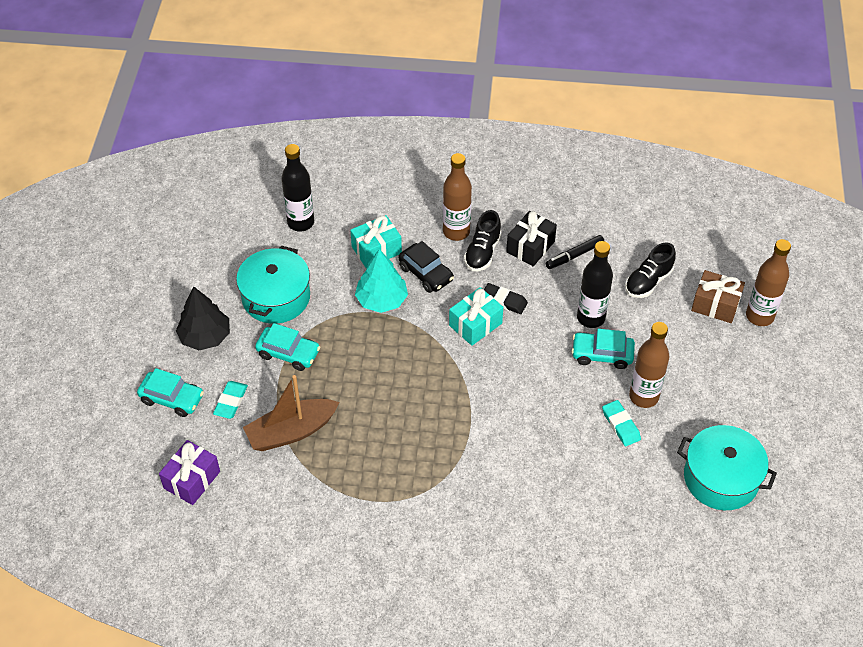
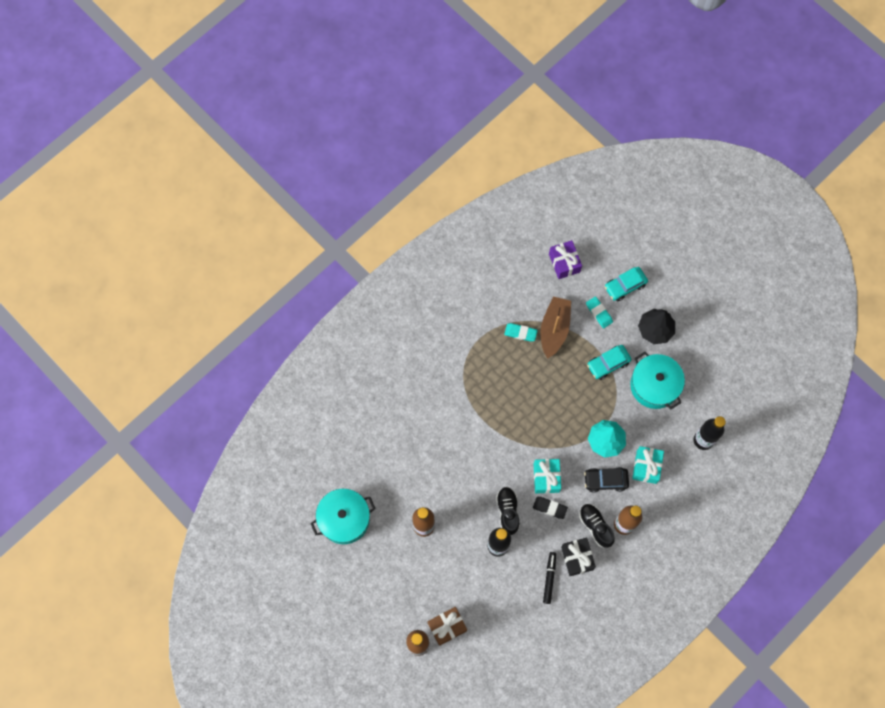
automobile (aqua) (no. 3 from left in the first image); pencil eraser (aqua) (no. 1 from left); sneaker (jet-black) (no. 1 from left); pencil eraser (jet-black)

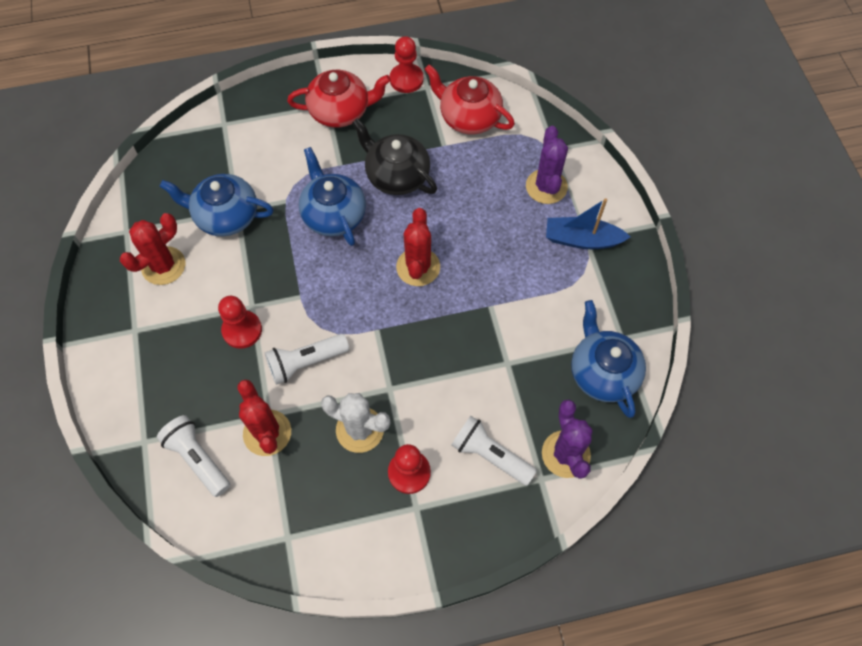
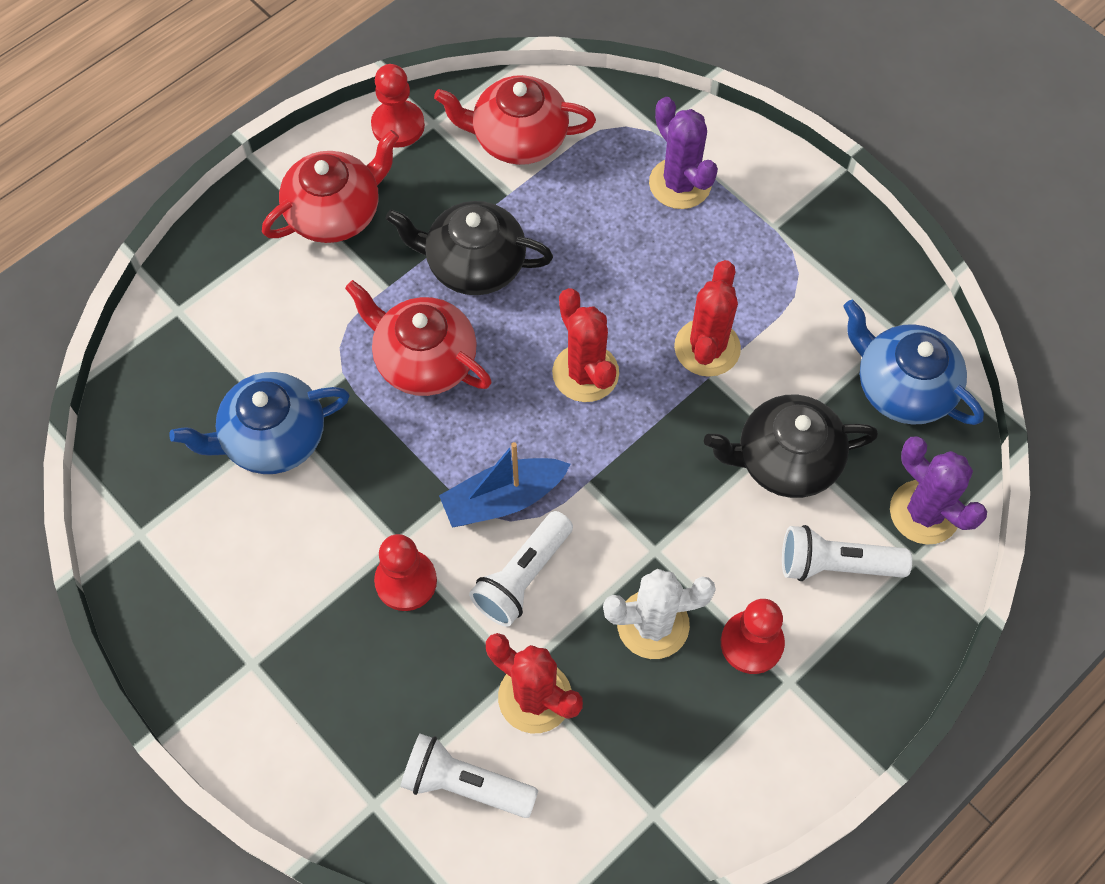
china teapot (jet-black) (no. 2 from left); saguaro cactus (crimson) (no. 3 from left); sailboat (blue); china teapot (crimson) (no. 2 from left)

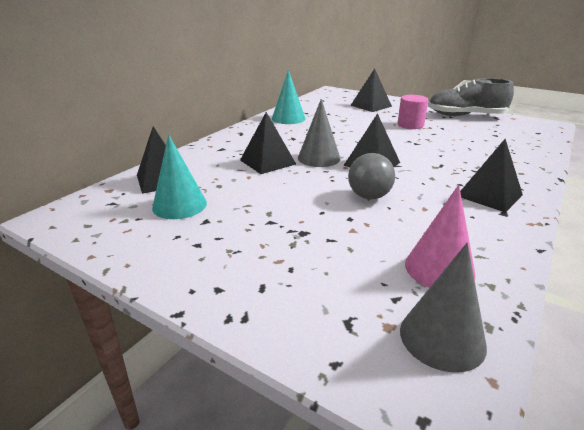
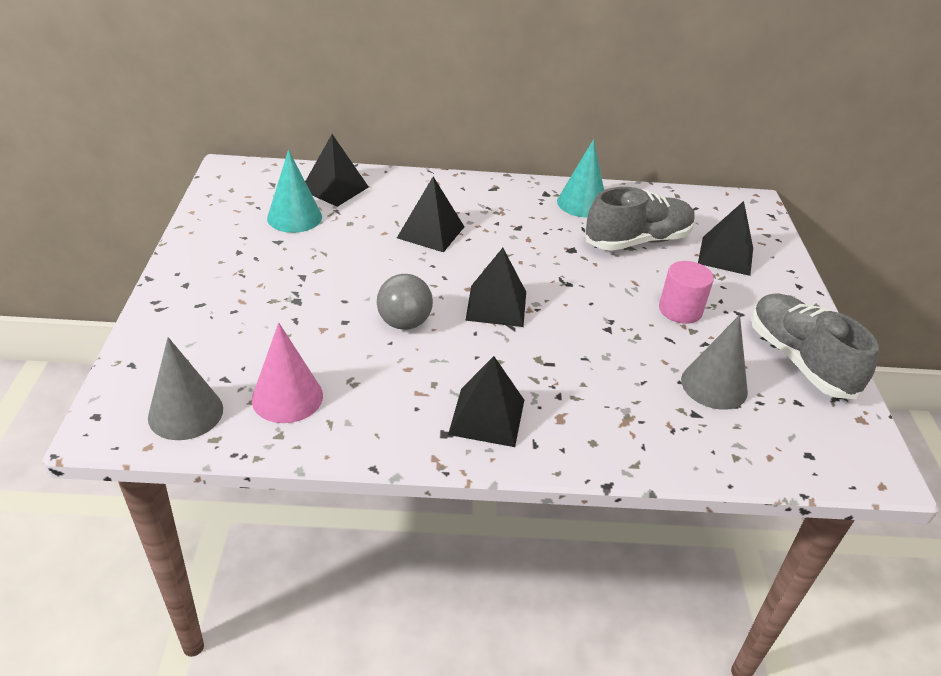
sneaker (gray) (no. 1 from left); cone shape (gray) (no. 2 from left)

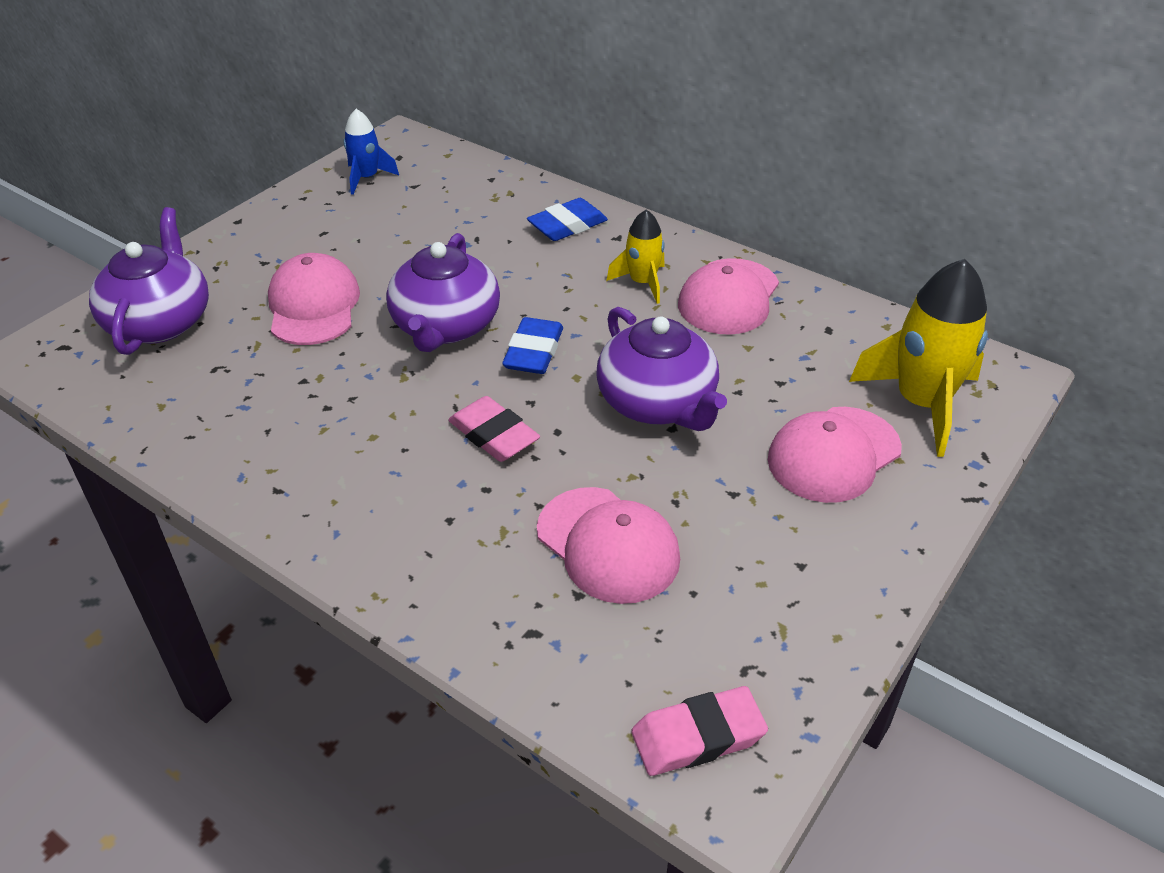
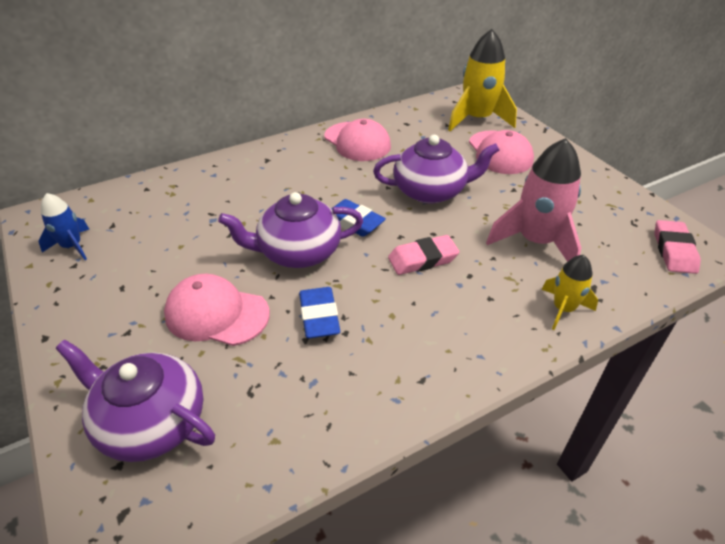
pencil eraser (blue) (no. 1 from left); spaceship (yellow) (no. 2 from left); spaceship (rosy); china teapot (royal purple) (no. 2 from left)

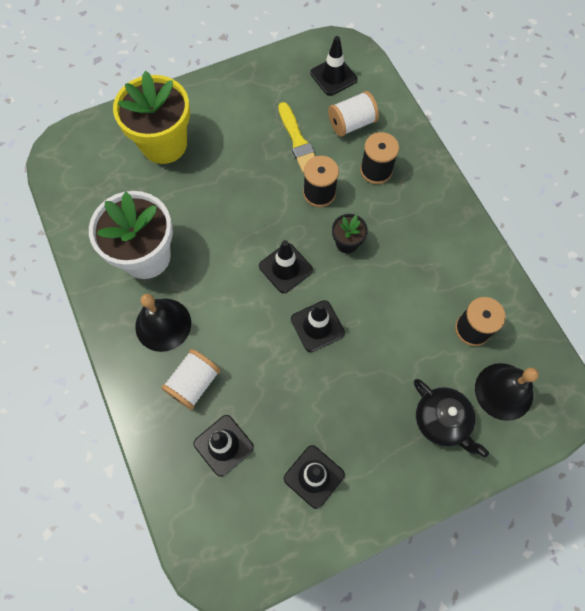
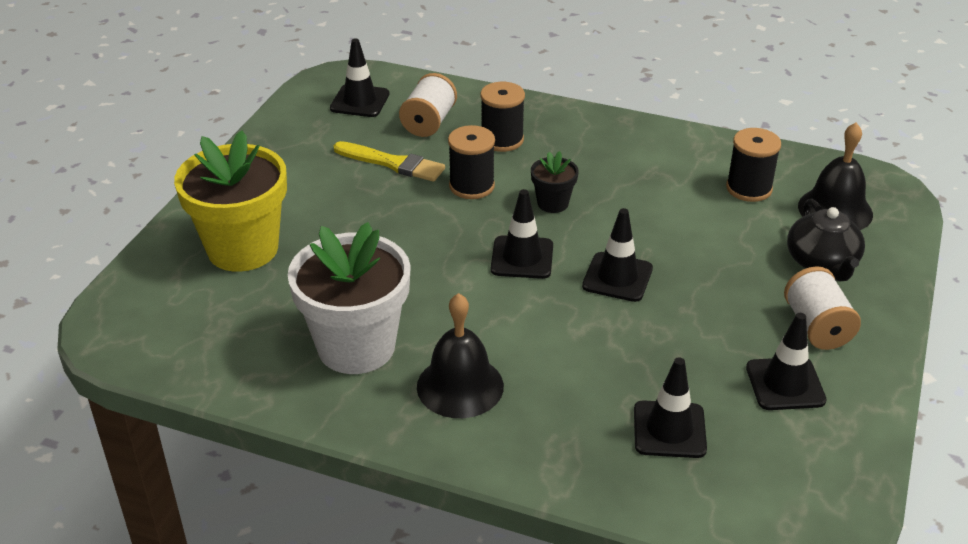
spool (snow-white) (no. 2 from left); china teapot (jet-black)

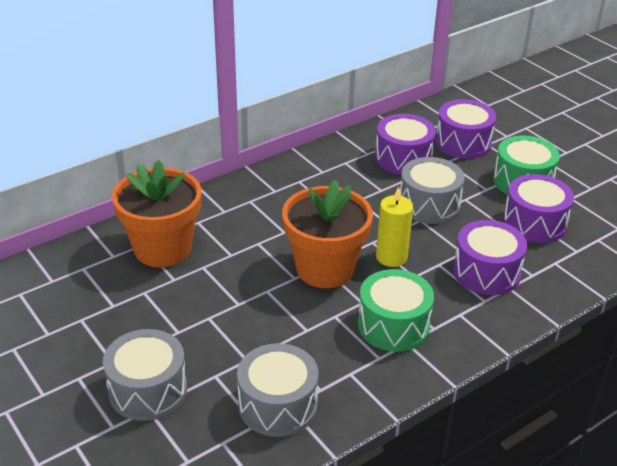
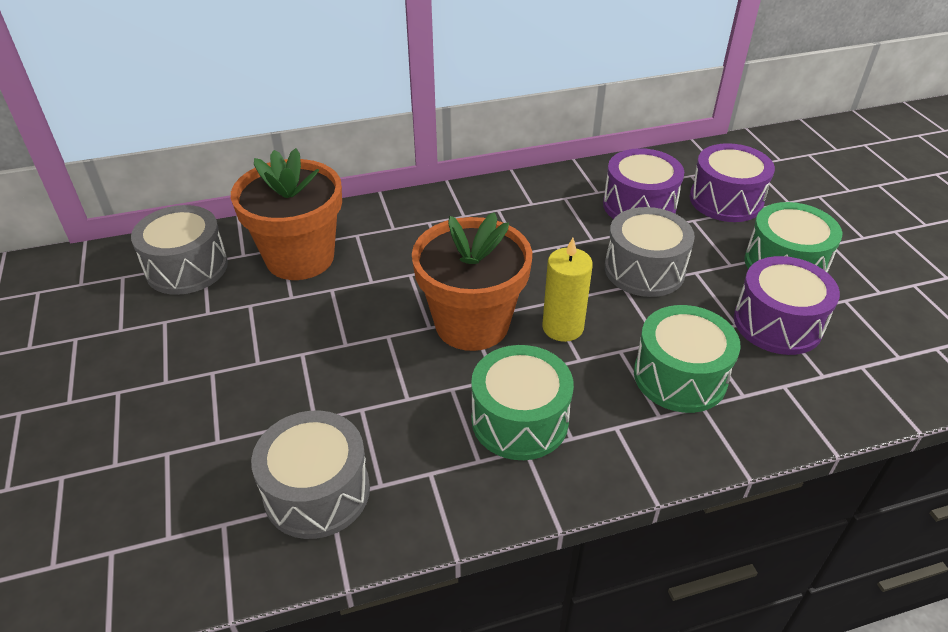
toy drum (gray) (no. 1 from left); toy drum (leaf-green) (no. 2 from left)

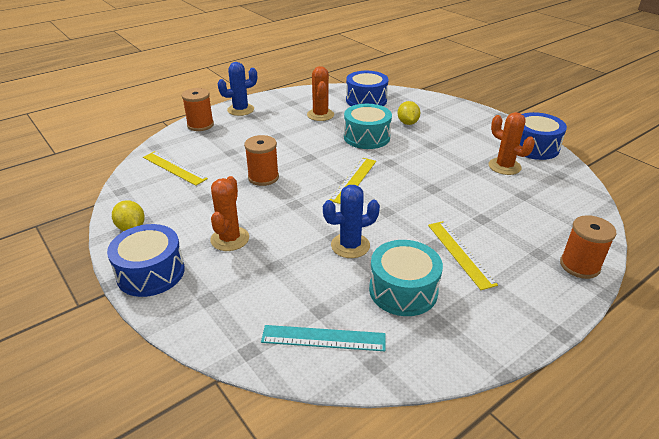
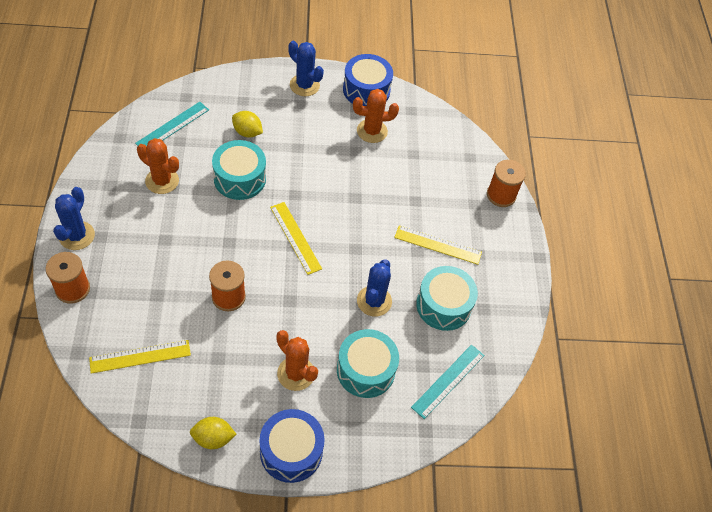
saguaro cactus (blue) (no. 2 from left); toy drum (aqua) (no. 2 from left); ruler (aqua) (no. 1 from left)

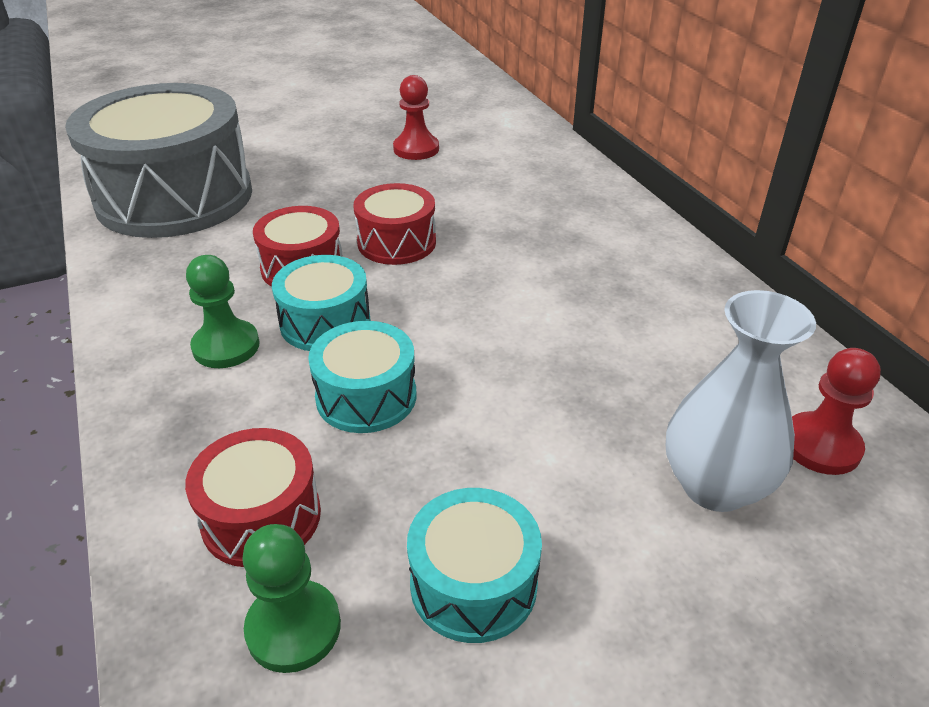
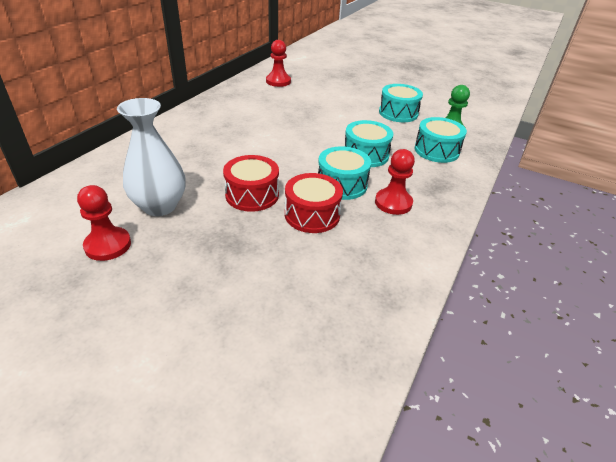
toy drum (gray); tall vase (snow-white); toy drum (aqua) (no. 4 from left); pawn (crimson) (no. 3 from left)

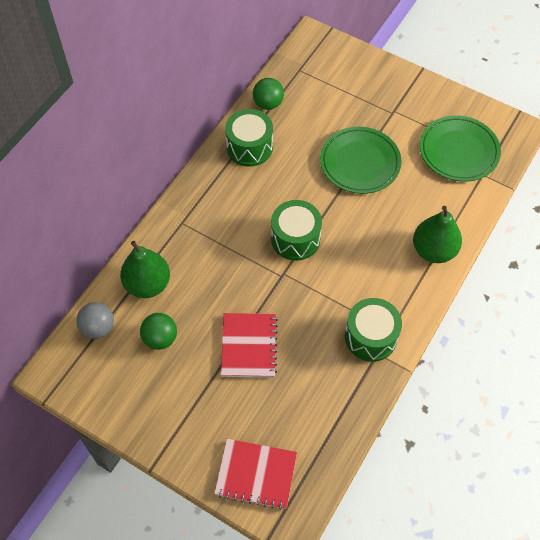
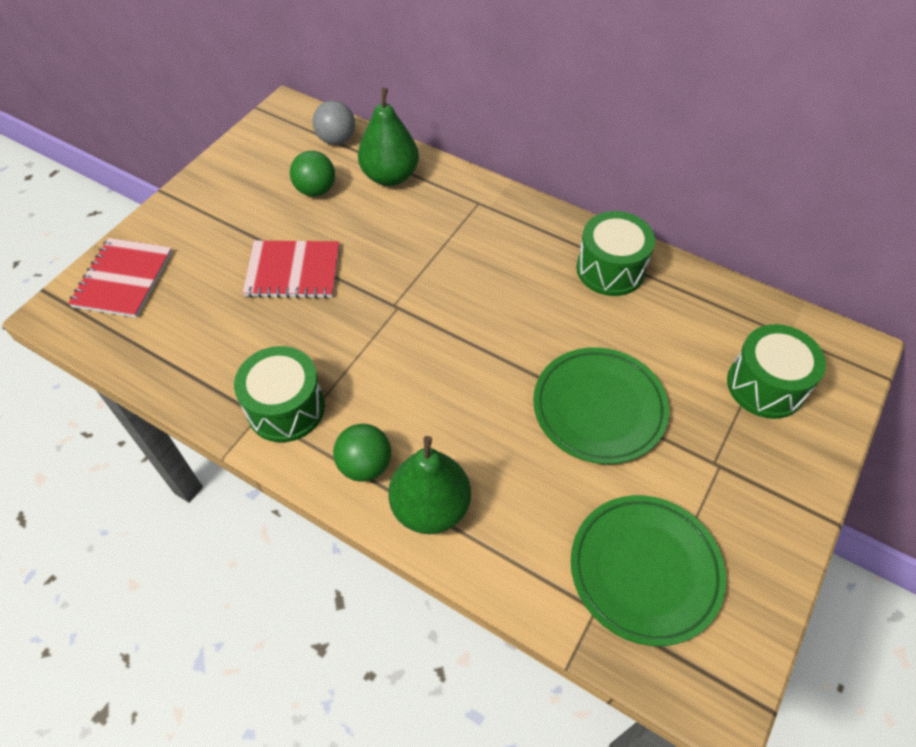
play ball (leaf-green) (no. 2 from left); toy drum (leaf-green) (no. 3 from left)

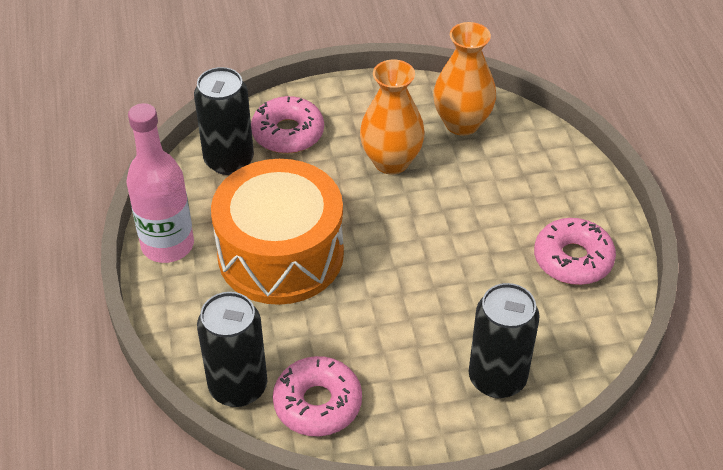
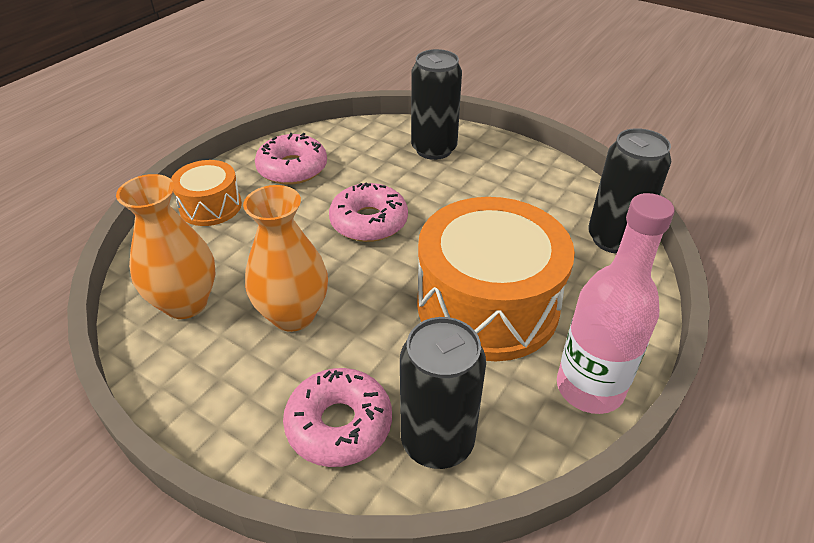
toy drum (orange-coloured) (no. 1 from left); doughnut (rosy) (no. 3 from left)

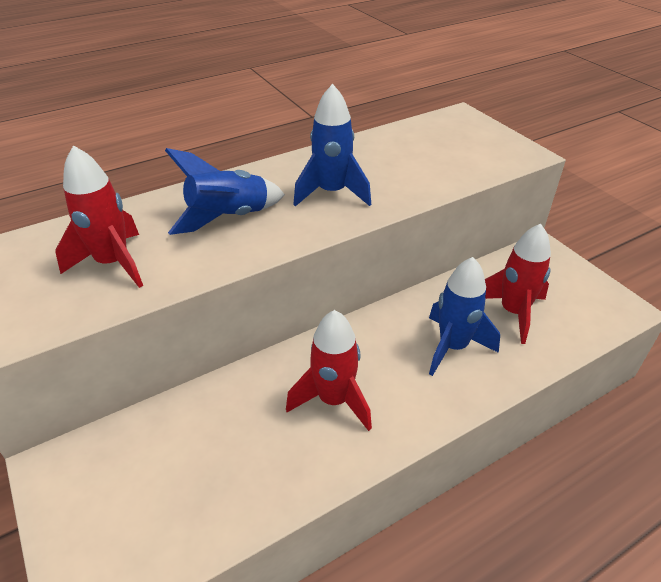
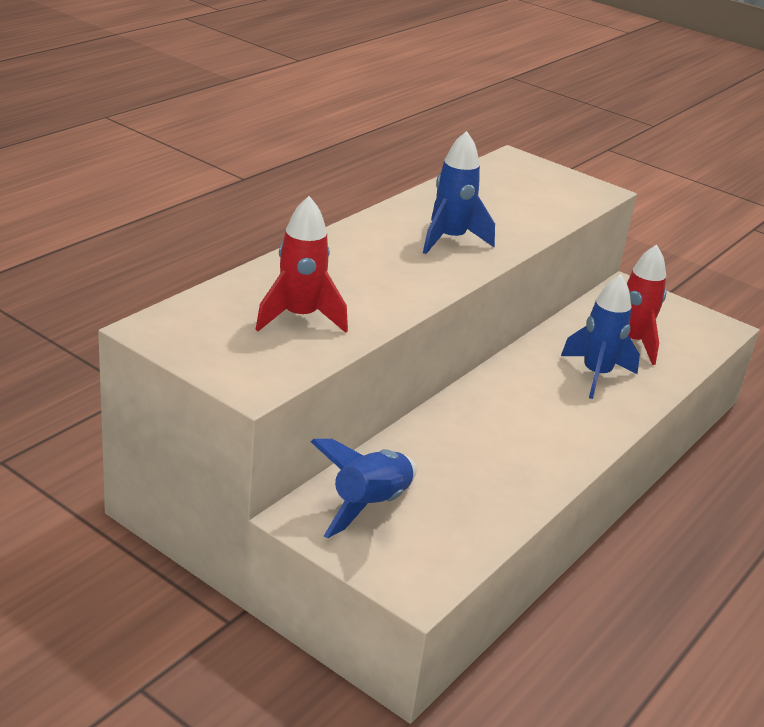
spaceship (crimson) (no. 2 from left in the first image); spaceship (blue) (no. 1 from left)

